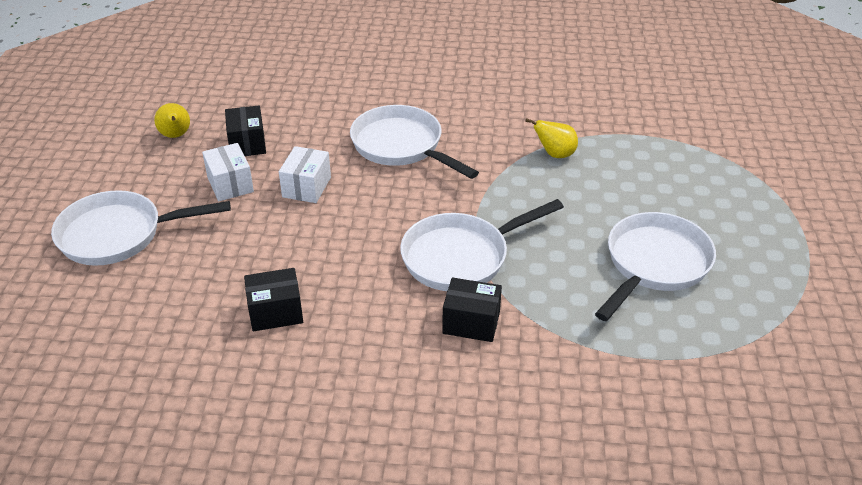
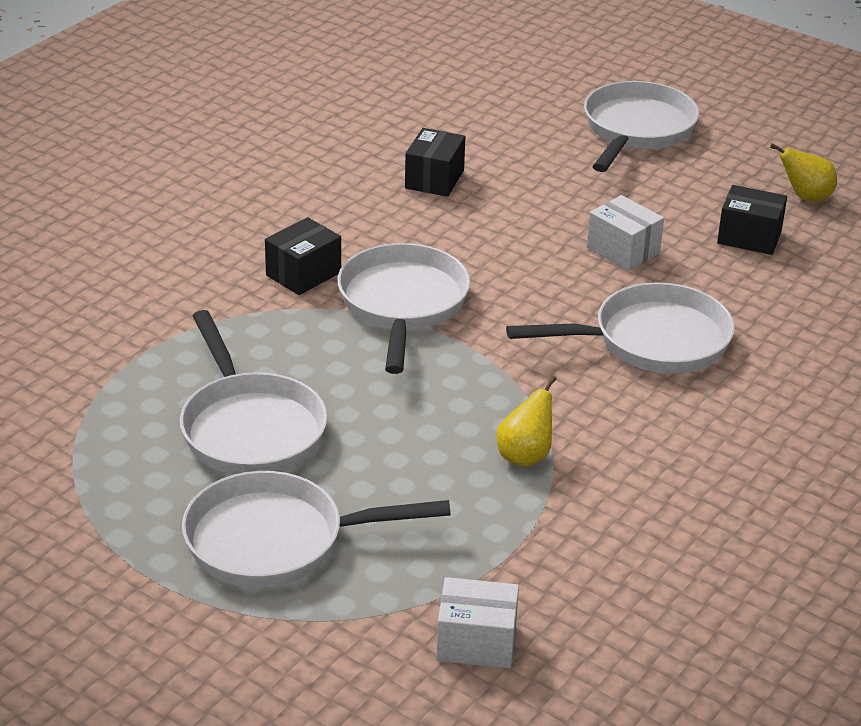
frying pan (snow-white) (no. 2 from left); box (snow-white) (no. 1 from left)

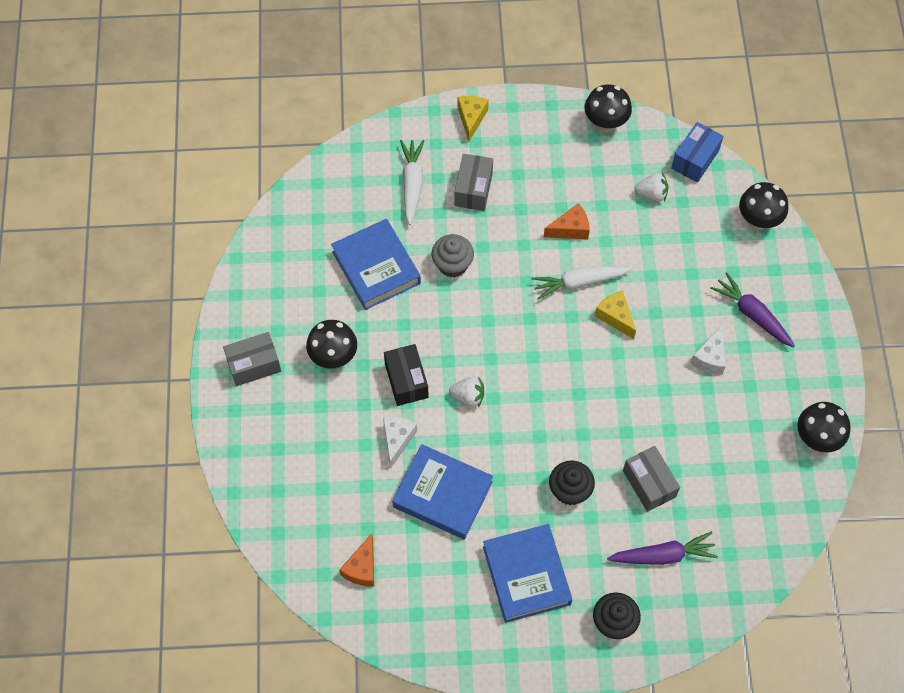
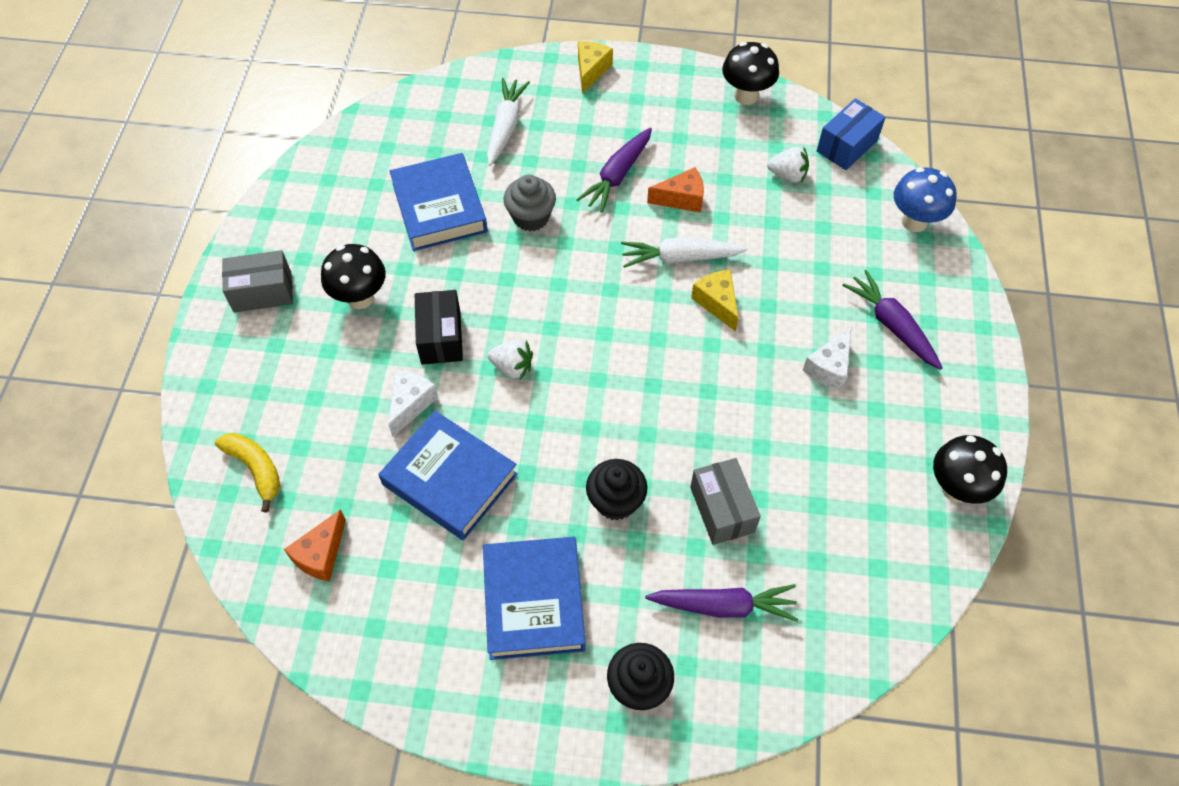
box (gray) (no. 2 from left in the first image); banana fruit (yellow); root vegetable (royal purple) (no. 1 from left); toadstool (blue)

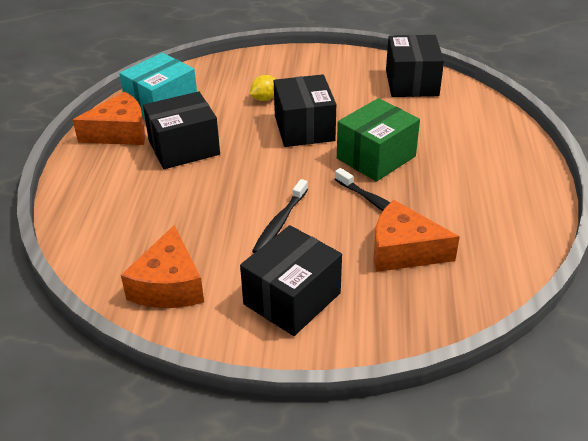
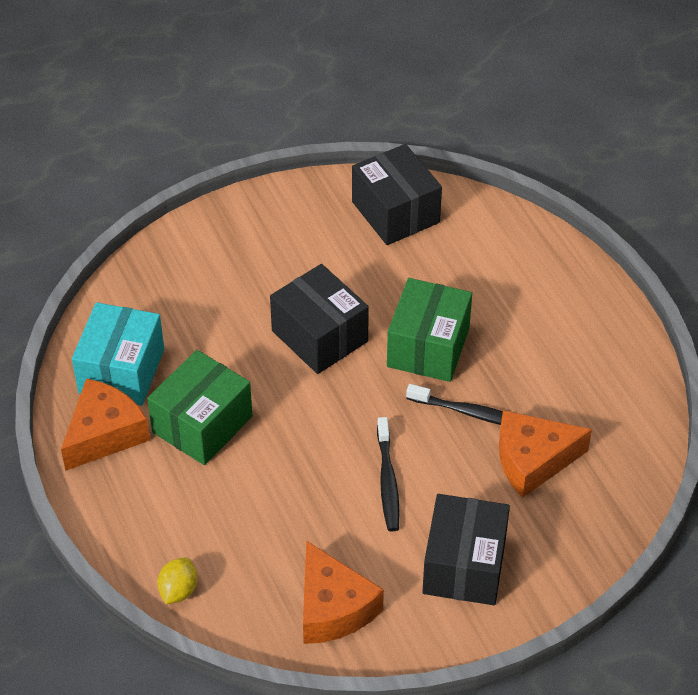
lemon (yellow); box (leaf-green) (no. 1 from left)

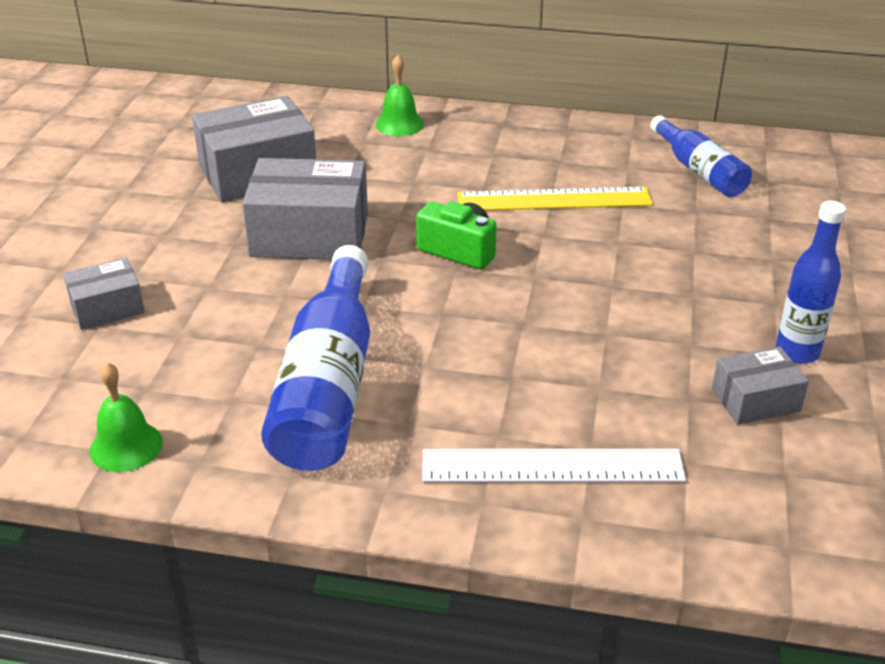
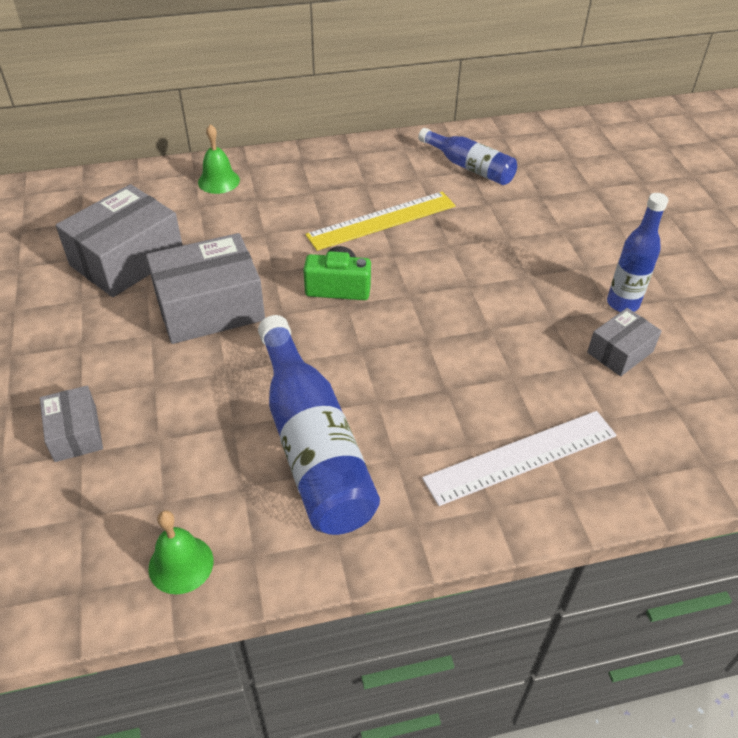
box (gray) (no. 1 from left)

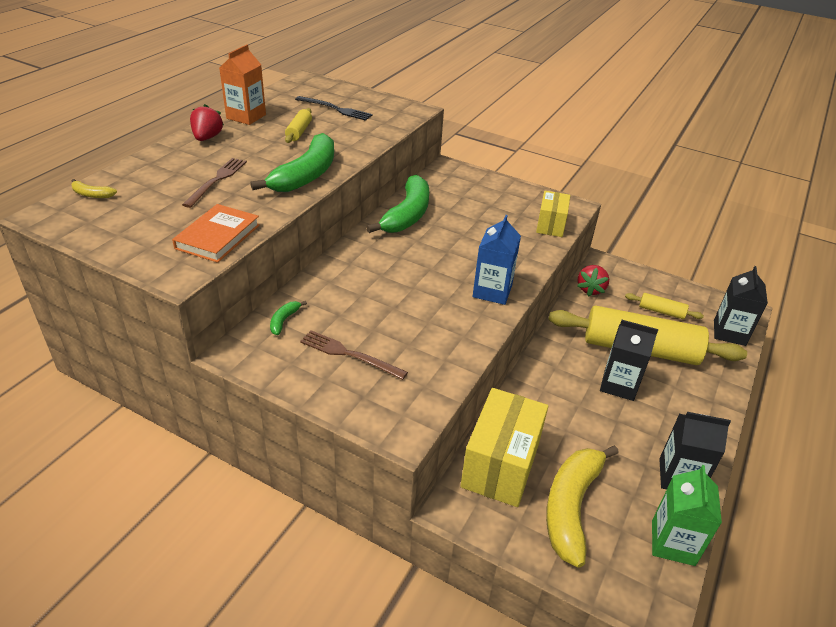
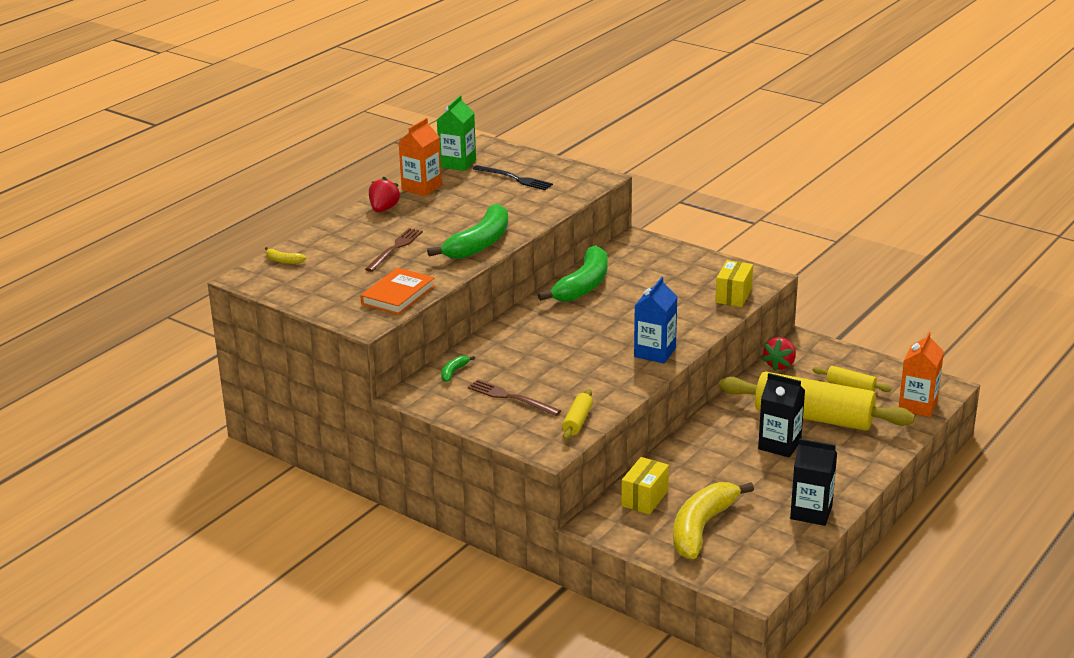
pastry roller (yellow) (no. 1 from left); milk carton (leaf-green); milk carton (orange-coloured) (no. 2 from left); box (yellow) (no. 1 from left)

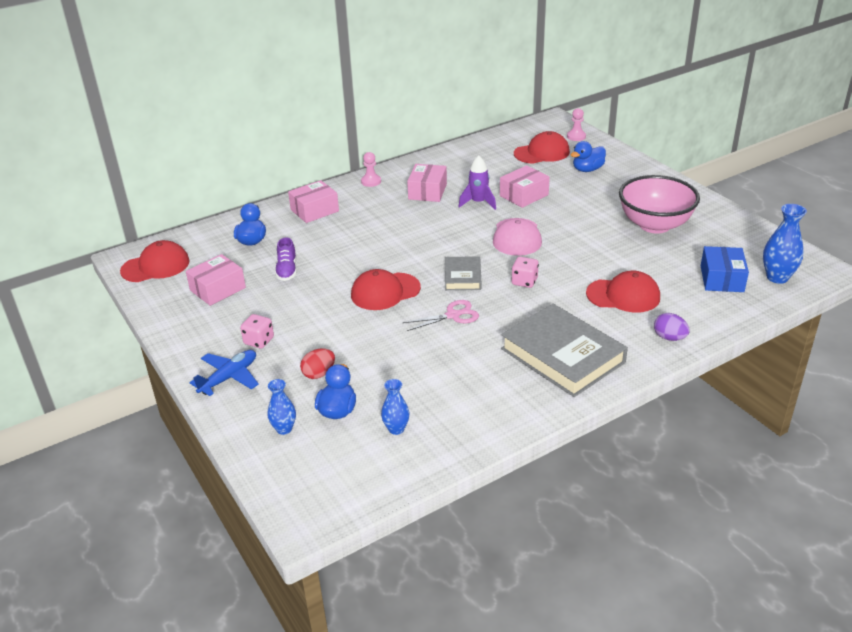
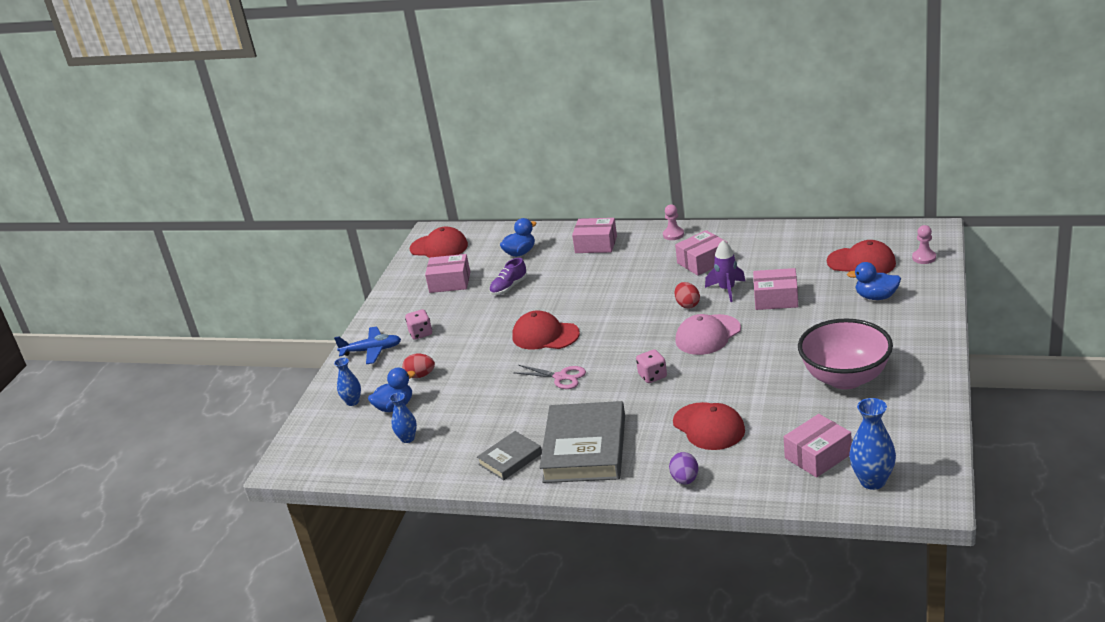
toy egg (crimson) (no. 2 from left); hardback (gray) (no. 1 from left); box (rosy) (no. 5 from left)

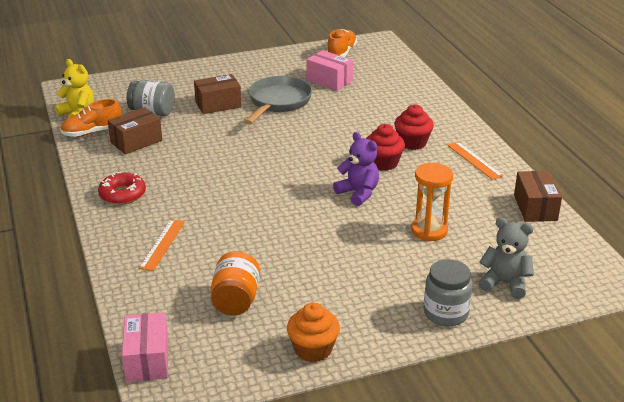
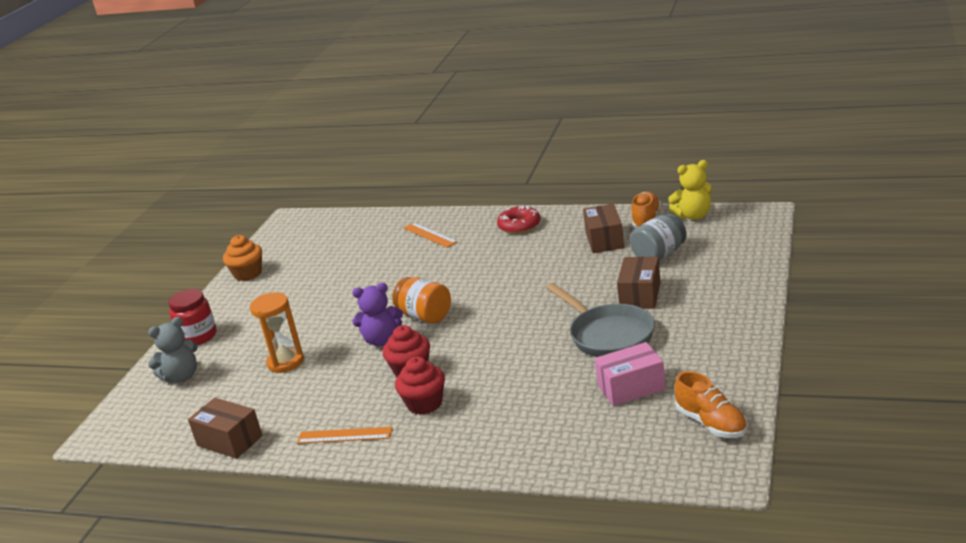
box (rosy) (no. 1 from left in the first image); jar (orange-coloured); jar (crimson)

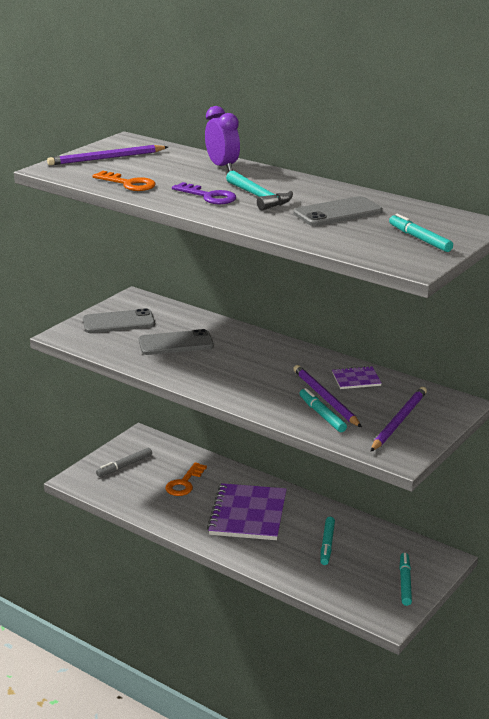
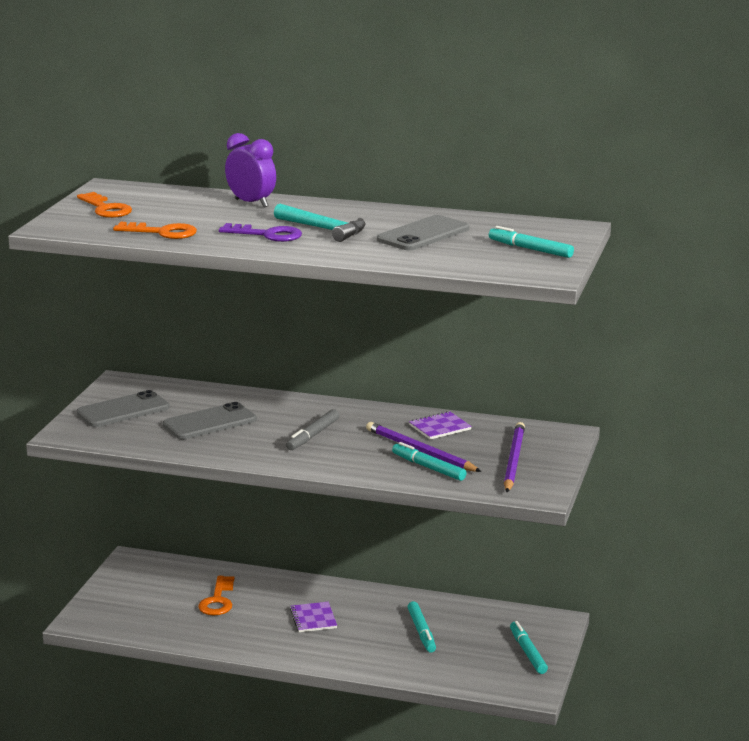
marker (gray); key (orange-coloured) (no. 1 from left); notepad (royal purple) (no. 1 from left)

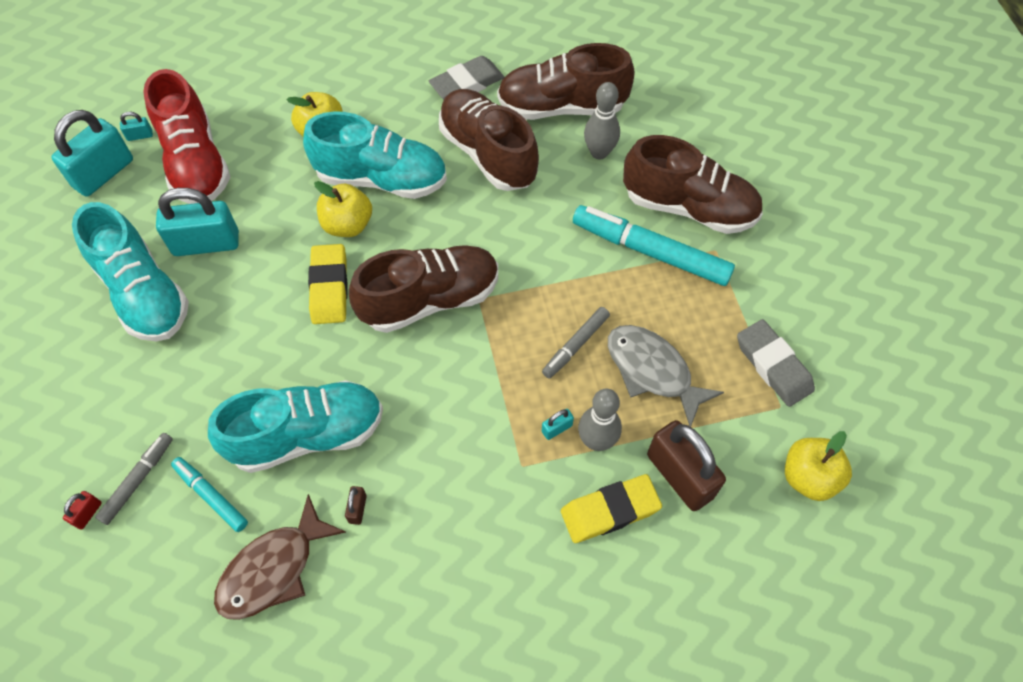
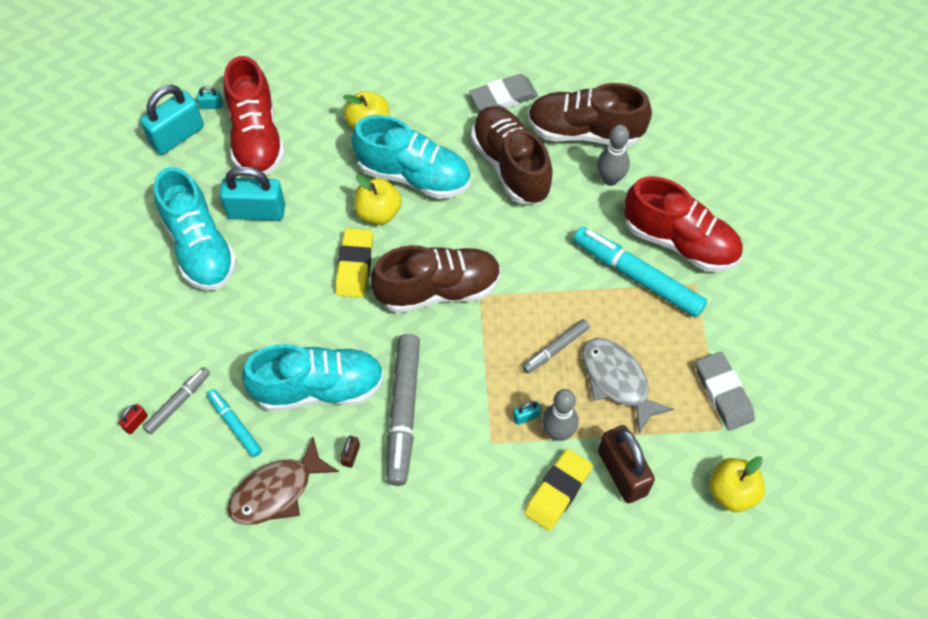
marker (gray) (no. 2 from left); sneaker (crimson) (no. 2 from left); pencil eraser (yellow) (no. 2 from left)

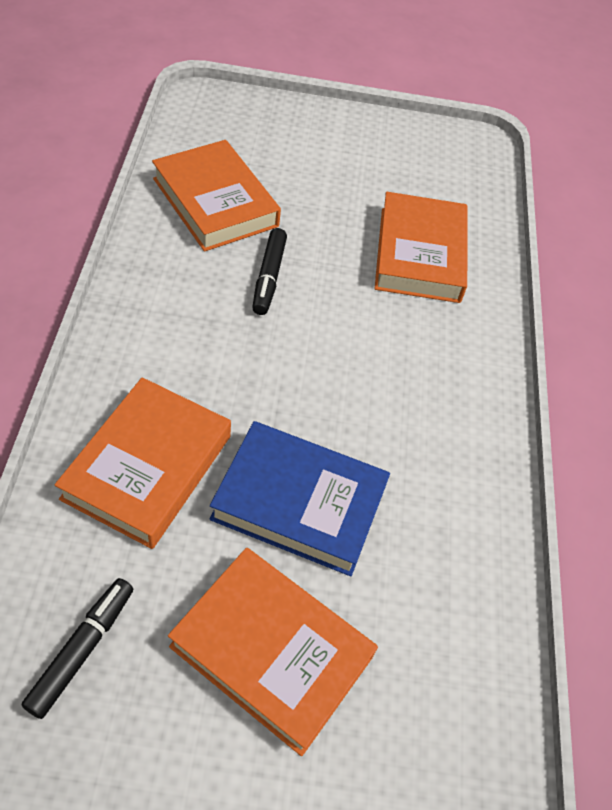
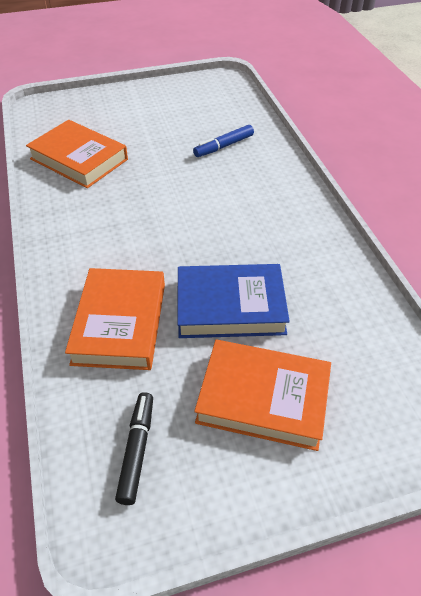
marker (jet-black) (no. 2 from left in the first image); marker (blue)

